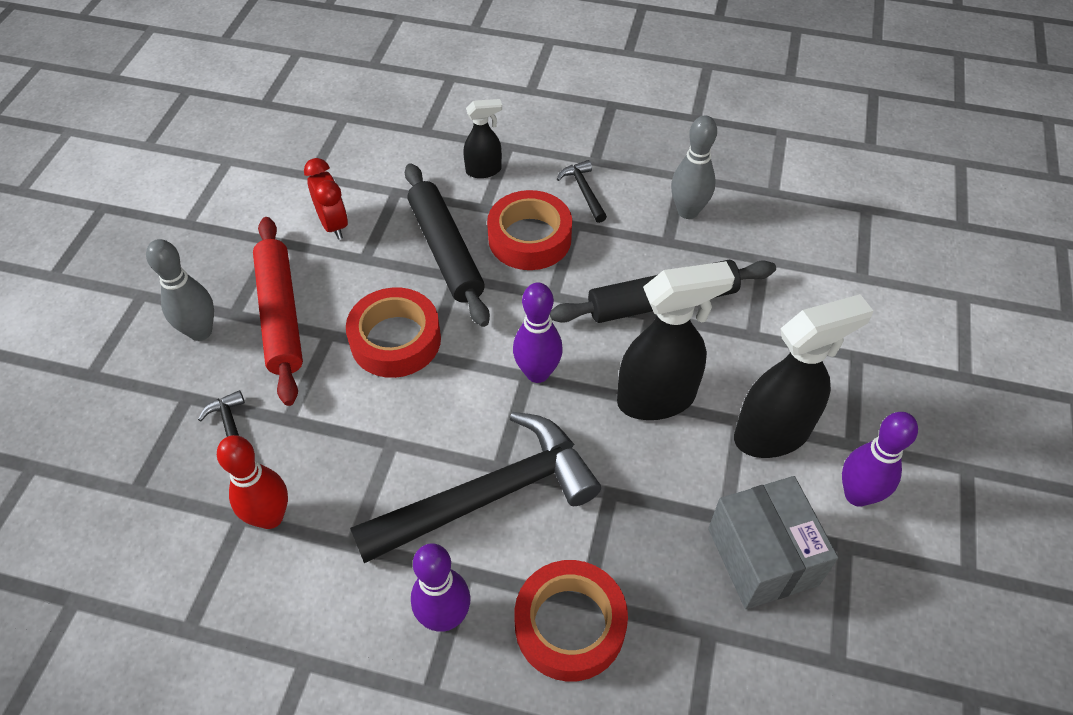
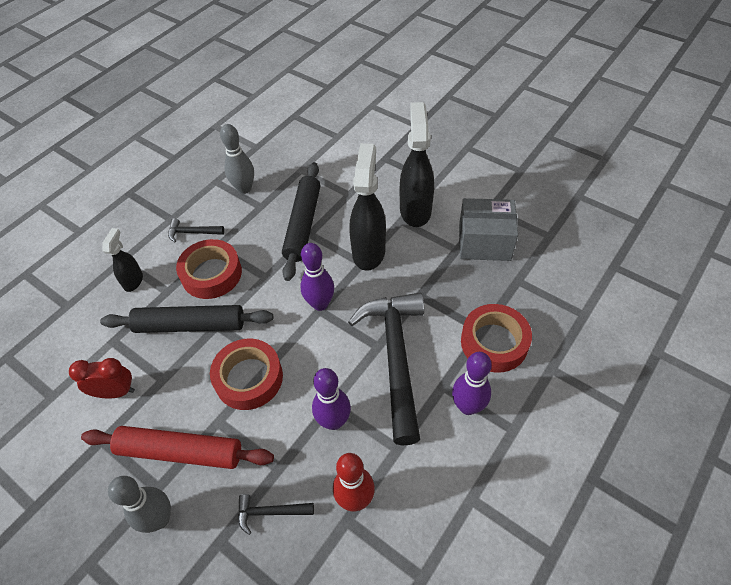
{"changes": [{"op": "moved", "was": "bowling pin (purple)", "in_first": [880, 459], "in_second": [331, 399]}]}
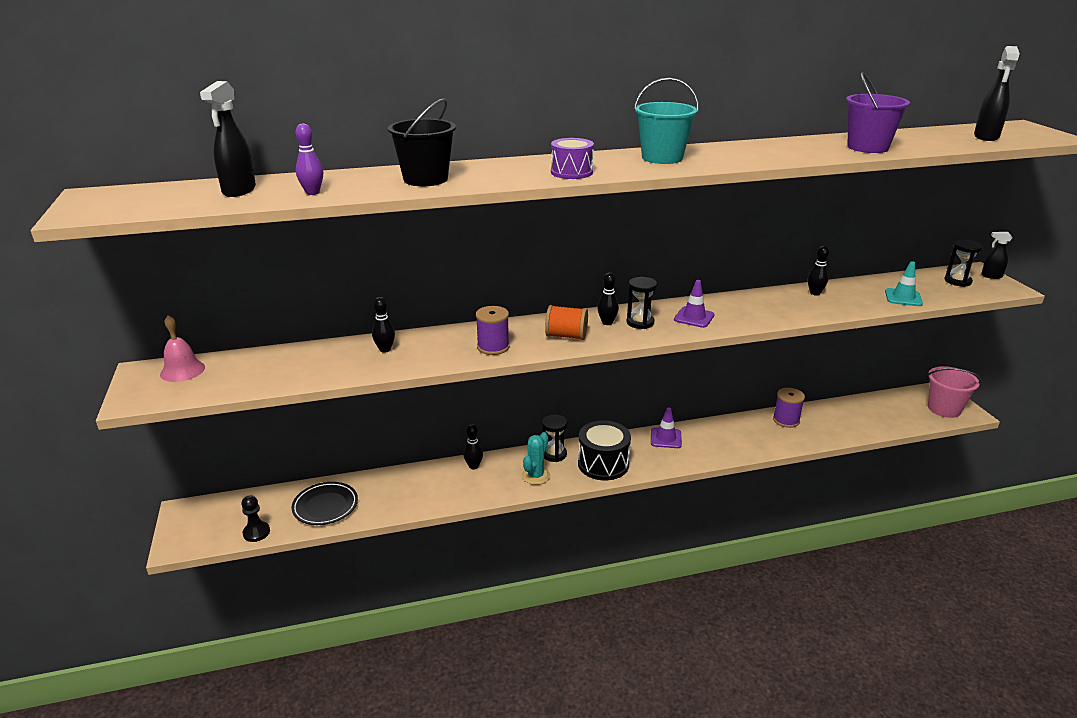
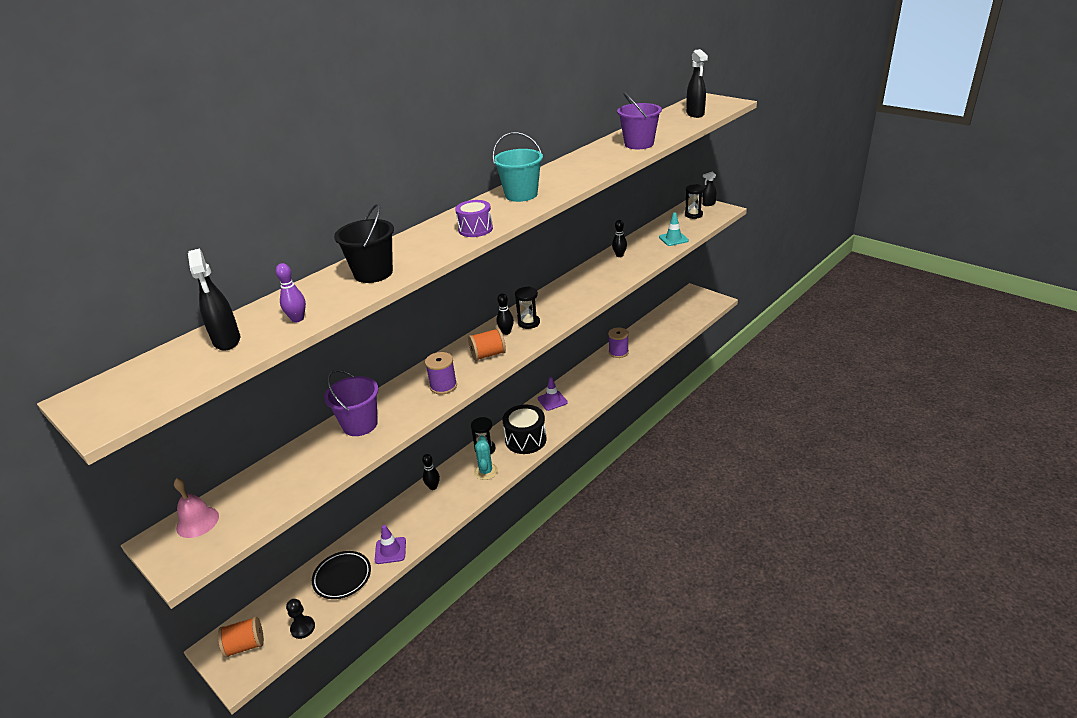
{"changes": [{"op": "moved", "was": "traffic cone (purple)", "in_first": [694, 304], "in_second": [390, 544]}, {"op": "replaced", "was": "bowling pin (black)", "now": "bucket (purple)", "in_first": [383, 325], "in_second": [351, 403]}, {"op": "removed", "was": "bucket (pink)", "in_first": [954, 392]}, {"op": "added", "now": "spool (orange)", "in_second": [241, 637]}]}
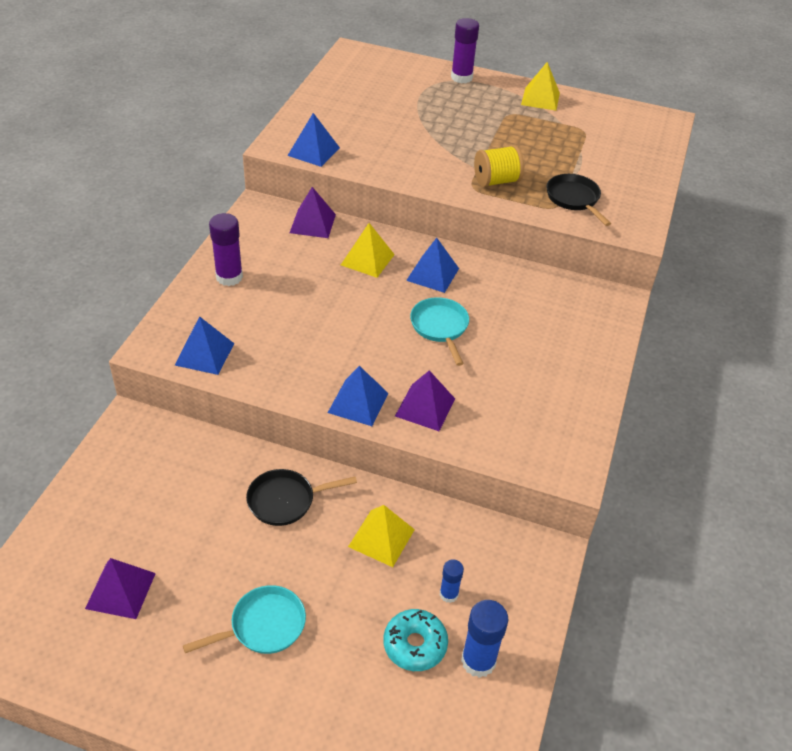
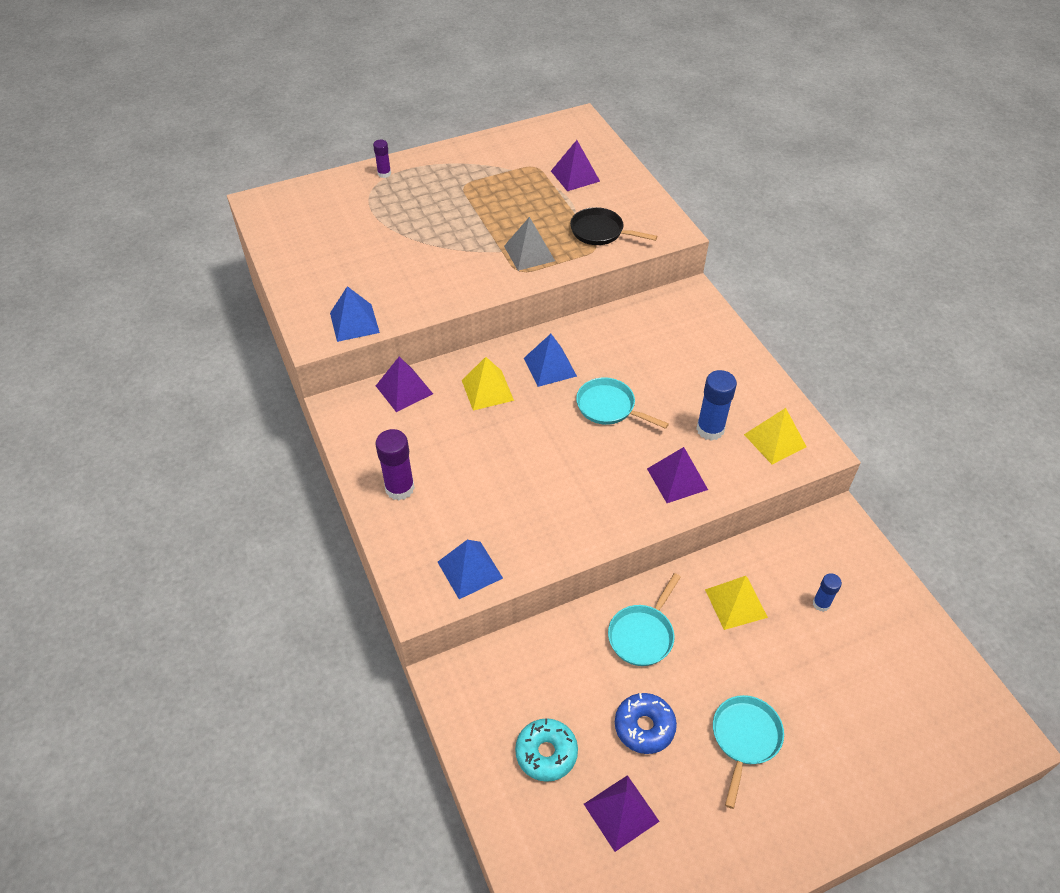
{"changes": [{"op": "resized", "was": "glue stick (purple)", "in_first": [465, 50], "in_second": [382, 159], "ratio": 0.58}, {"op": "moved", "was": "pyramid (yellow)", "in_first": [540, 86], "in_second": [775, 436]}, {"op": "replaced", "was": "spool (yellow)", "now": "pyramid (grey)", "in_first": [499, 166], "in_second": [529, 244]}, {"op": "removed", "was": "pyramid (blue)", "in_first": [358, 396]}, {"op": "recoloured", "was": "pan (black)", "now": "pan (turquoise)", "in_first": [301, 497], "in_second": [644, 619]}, {"op": "moved", "was": "glue stick (blue)", "in_first": [484, 639], "in_second": [716, 405]}, {"op": "moved", "was": "donut (turquoise)", "in_first": [415, 640], "in_second": [546, 750]}, {"op": "added", "now": "pyramid (purple)", "in_second": [575, 165]}, {"op": "added", "now": "donut (blue)", "in_second": [646, 723]}]}
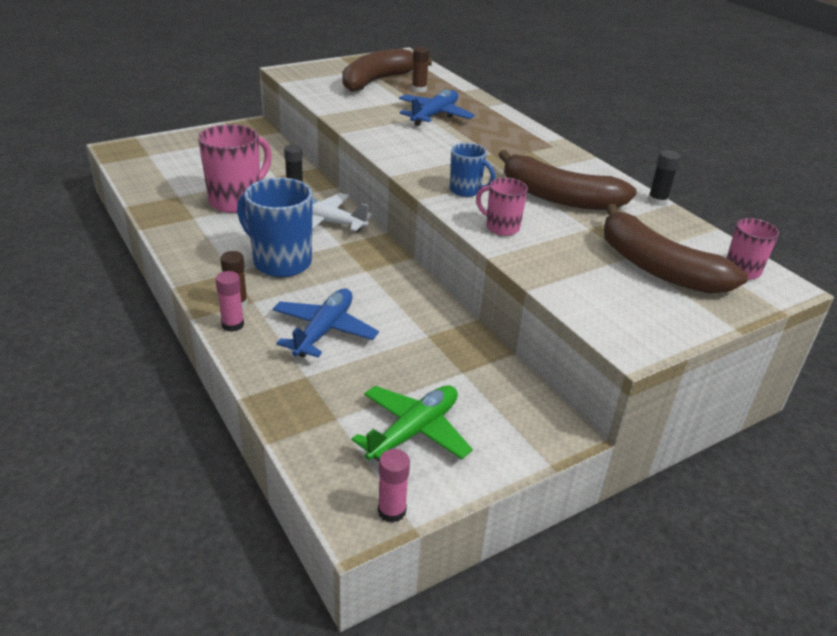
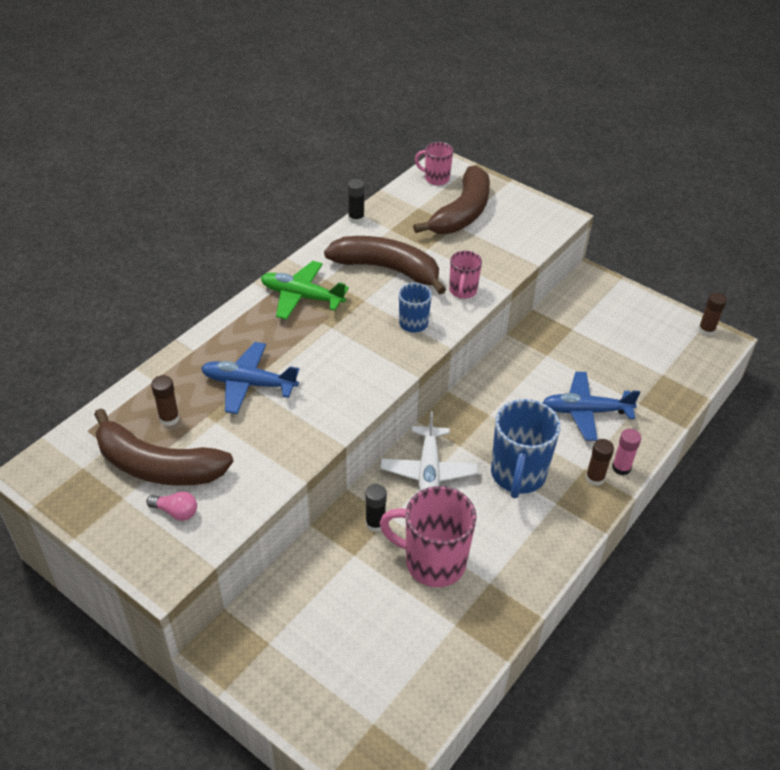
{"changes": [{"op": "turned", "was": "banana (brown)", "in_first": [567, 180], "in_second": [385, 265], "clockwise": -75}, {"op": "moved", "was": "plane (green)", "in_first": [412, 423], "in_second": [305, 290]}, {"op": "recoloured", "was": "glue stick (pink)", "now": "glue stick (brown)", "in_first": [394, 486], "in_second": [712, 314]}, {"op": "added", "now": "light bulb (pink)", "in_second": [171, 506]}]}
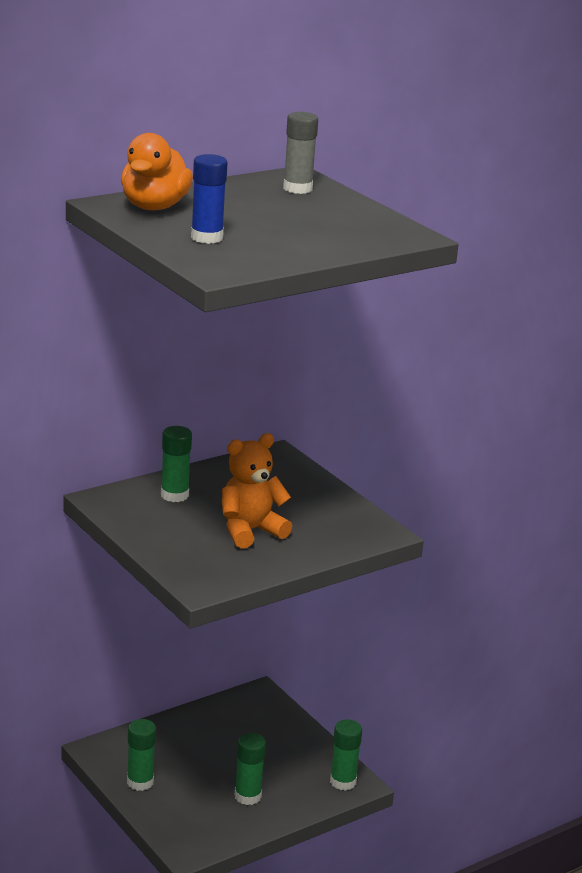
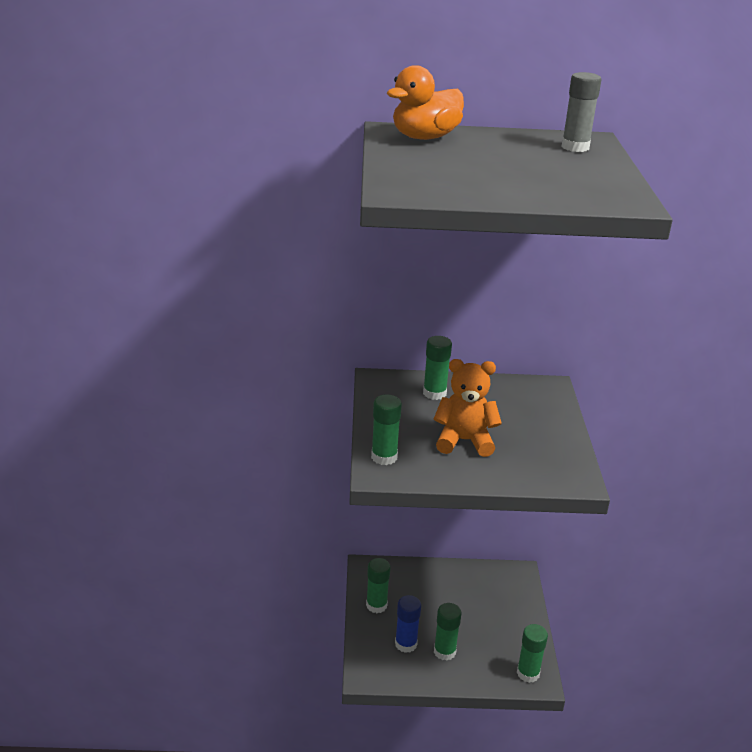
{"changes": [{"op": "moved", "was": "glue stick (blue)", "in_first": [209, 199], "in_second": [408, 624]}, {"op": "added", "now": "glue stick (green)", "in_second": [386, 429]}]}
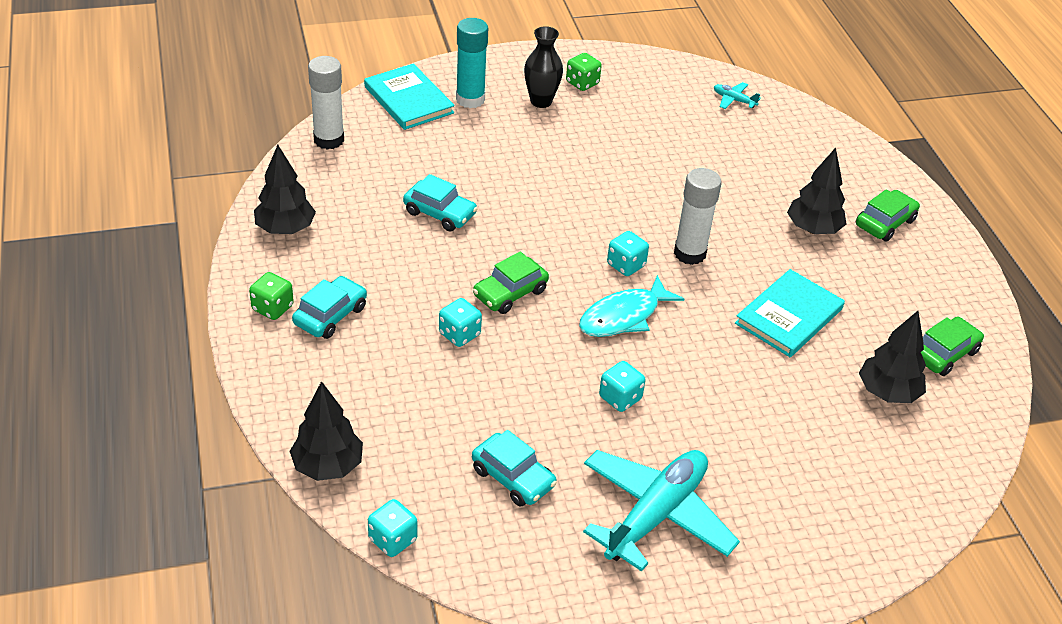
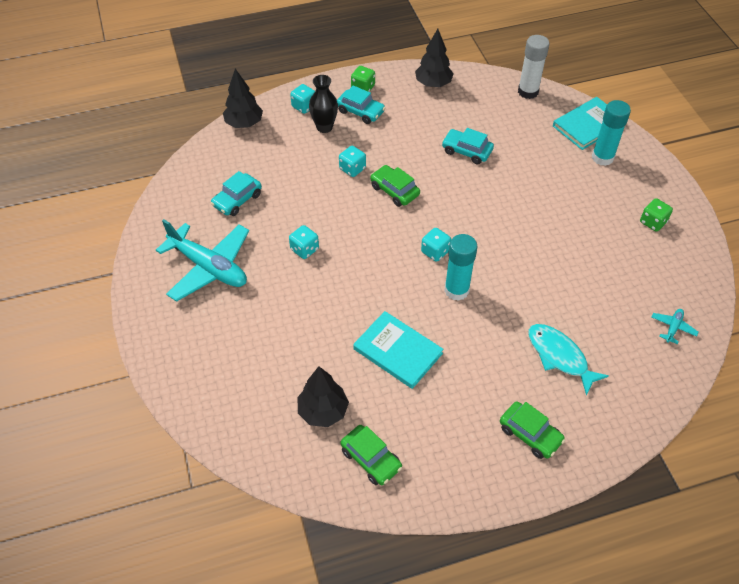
{"changes": [{"op": "moved", "was": "vase (black)", "in_first": [543, 67], "in_second": [323, 104]}, {"op": "removed", "was": "tree (black)", "in_first": [817, 191]}, {"op": "recoloured", "was": "glue stick (white)", "now": "glue stick (turquoise)", "in_first": [697, 216], "in_second": [460, 267]}, {"op": "turned", "was": "car (turquoise)", "in_first": [440, 202], "in_second": [468, 146], "clockwise": 90}, {"op": "moved", "was": "fish (turquoise)", "in_first": [631, 306], "in_second": [568, 360]}, {"op": "moved", "was": "dice (turquoise)", "in_first": [392, 528], "in_second": [302, 99]}]}
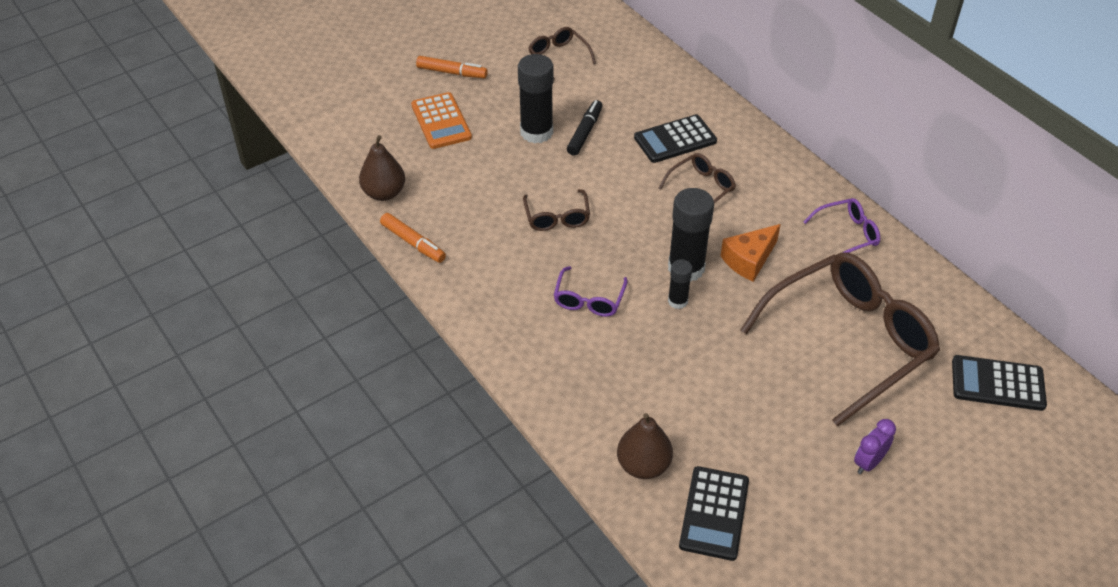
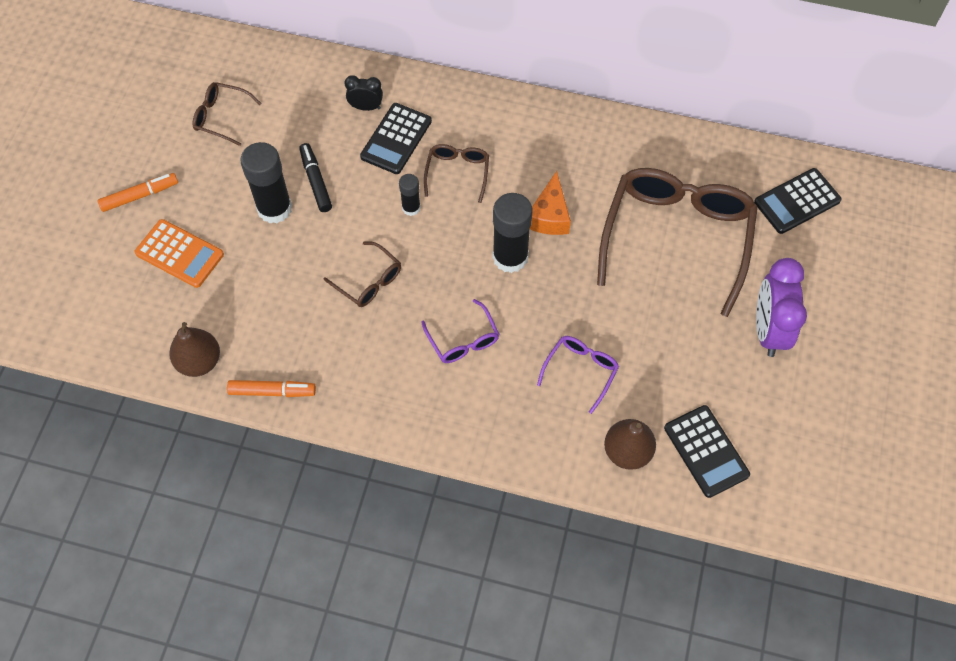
{"changes": [{"op": "moved", "was": "glasses (purple)", "in_first": [842, 225], "in_second": [578, 375]}, {"op": "moved", "was": "glue stick (black)", "in_first": [680, 284], "in_second": [410, 195]}, {"op": "resized", "was": "clock (purple)", "in_first": [875, 446], "in_second": [781, 307], "ratio": 1.89}, {"op": "added", "now": "clock (black)", "in_second": [364, 93]}]}
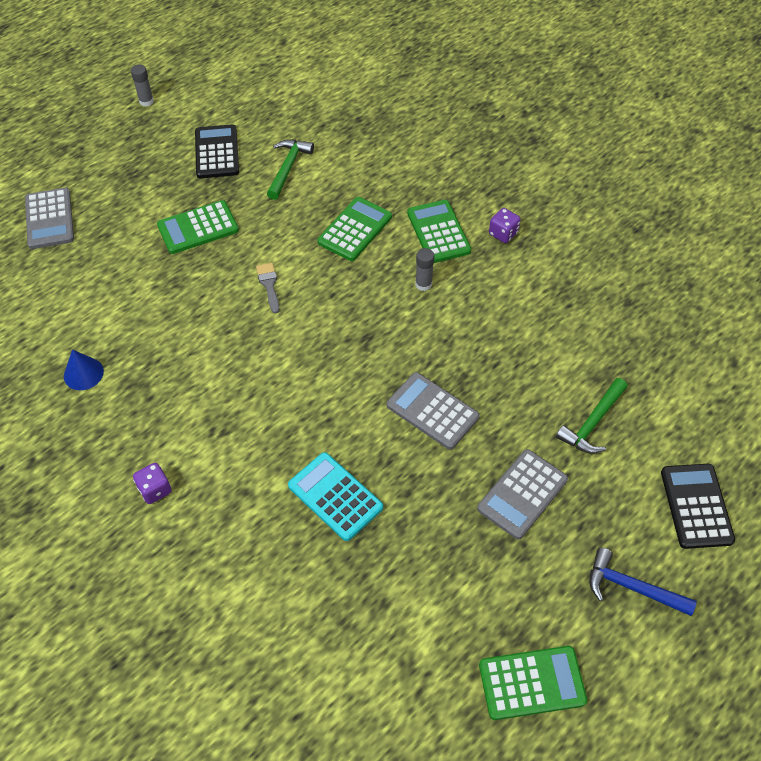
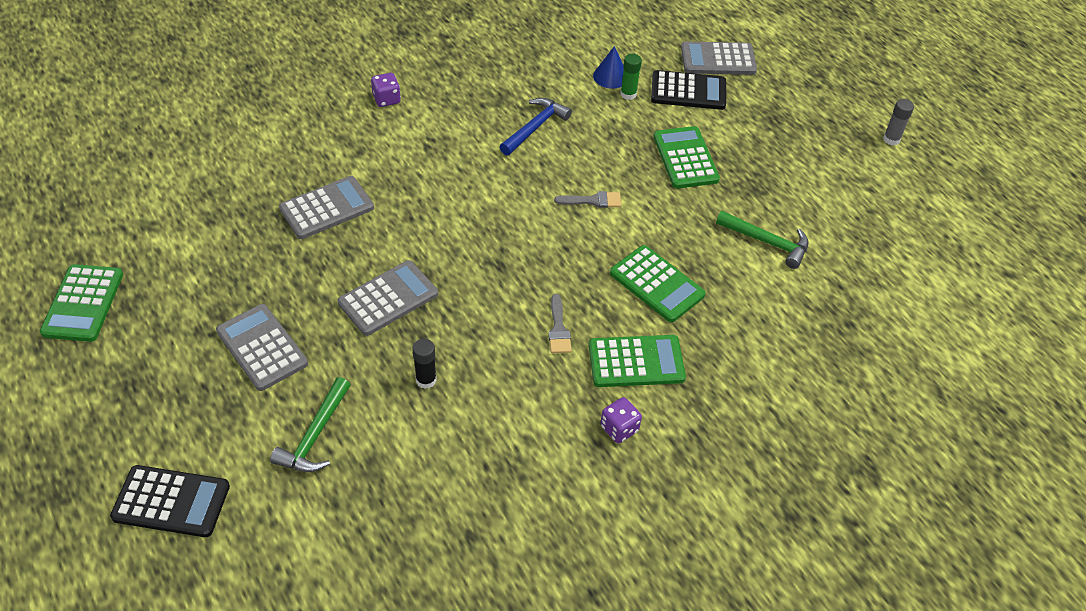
{"changes": [{"op": "moved", "was": "calculator (black)", "in_first": [217, 151], "in_second": [688, 90]}, {"op": "replaced", "was": "glue stick (grey)", "now": "brush (grey)", "in_first": [424, 269], "in_second": [560, 323]}, {"op": "moved", "was": "cone (blue)", "in_first": [84, 369], "in_second": [608, 67]}, {"op": "turned", "was": "hammer (green)", "in_first": [591, 416], "in_second": [310, 424], "clockwise": -120}, {"op": "recoloured", "was": "calculator (turquoise)", "now": "calculator (grey)", "in_first": [335, 496], "in_second": [326, 207]}, {"op": "moved", "was": "hammer (blue)", "in_first": [643, 582], "in_second": [536, 126]}, {"op": "added", "now": "glue stick (green)", "in_second": [631, 77]}, {"op": "added", "now": "glue stick (black)", "in_second": [424, 364]}]}
